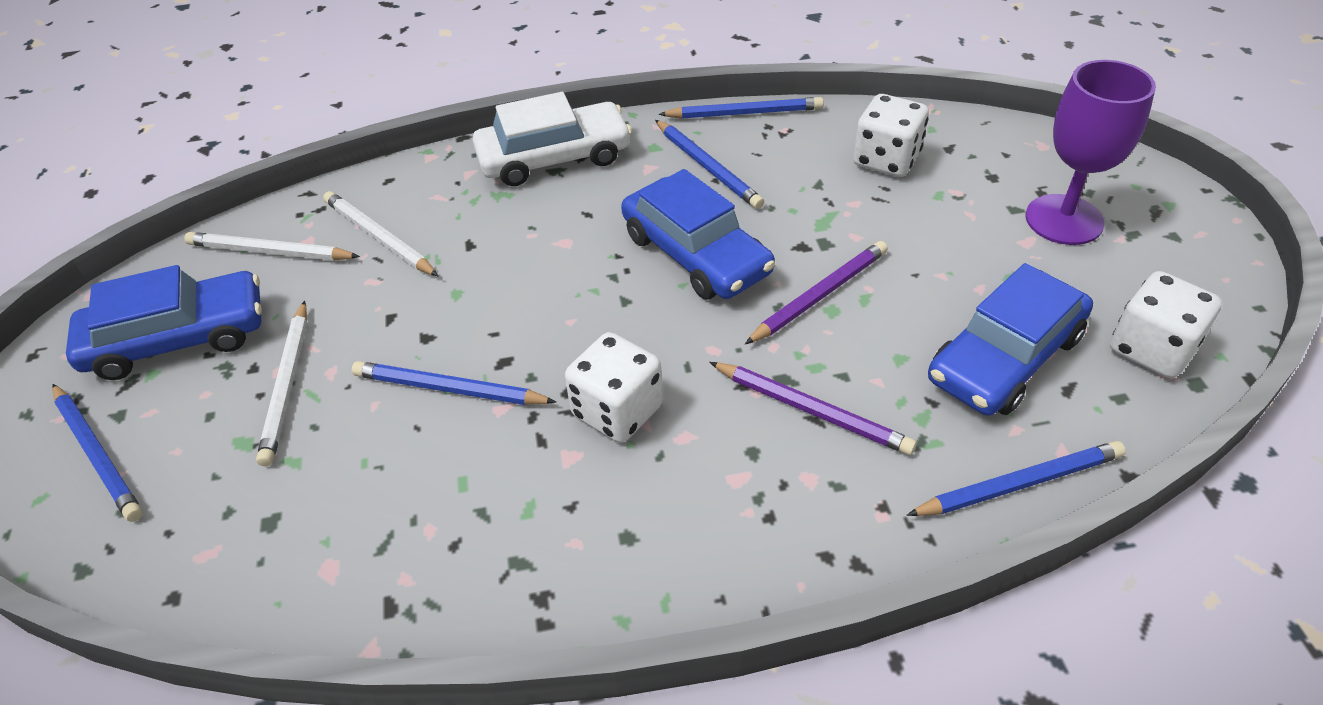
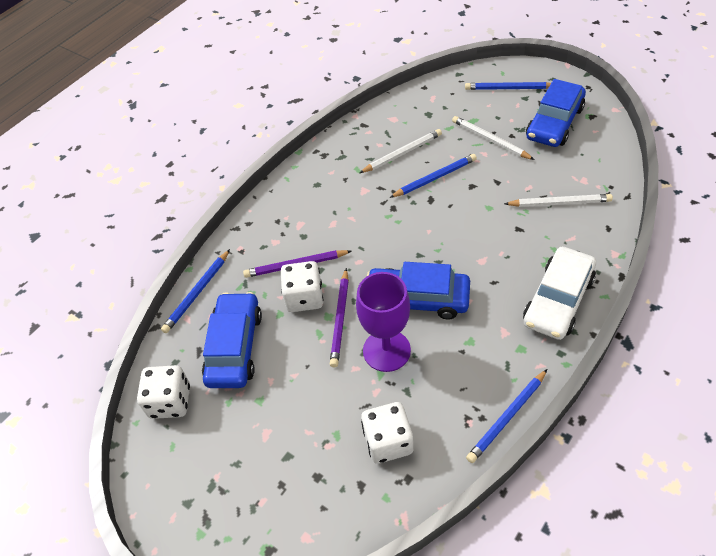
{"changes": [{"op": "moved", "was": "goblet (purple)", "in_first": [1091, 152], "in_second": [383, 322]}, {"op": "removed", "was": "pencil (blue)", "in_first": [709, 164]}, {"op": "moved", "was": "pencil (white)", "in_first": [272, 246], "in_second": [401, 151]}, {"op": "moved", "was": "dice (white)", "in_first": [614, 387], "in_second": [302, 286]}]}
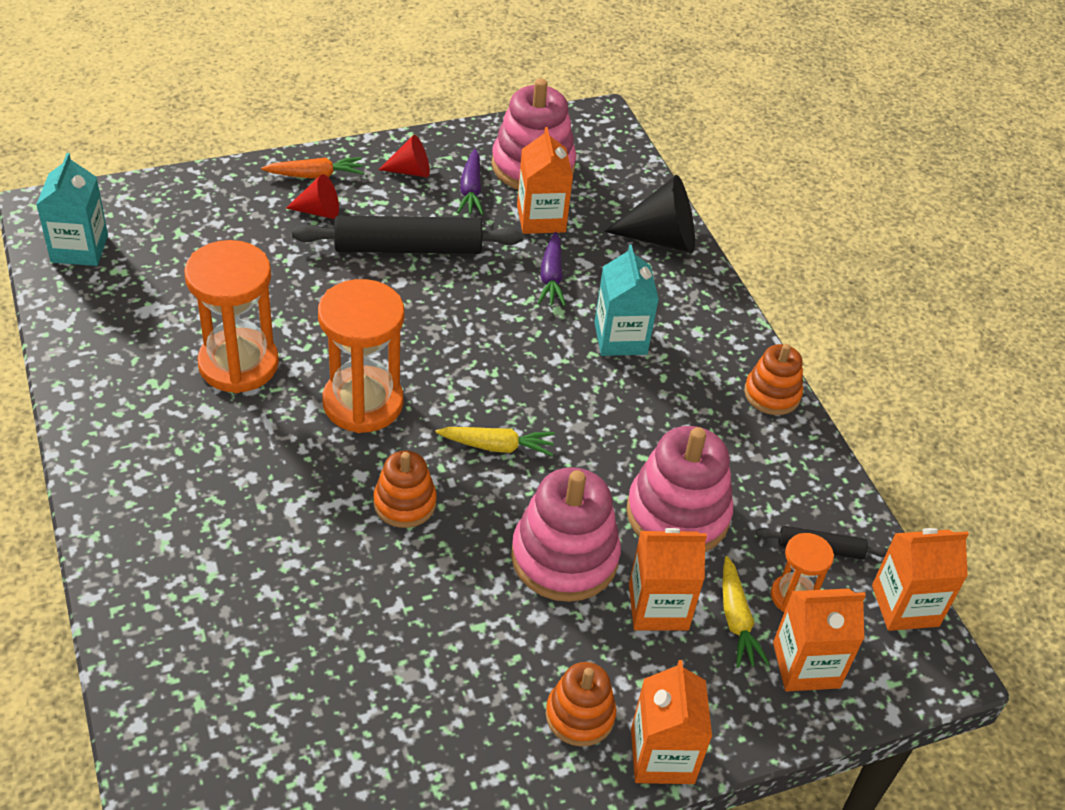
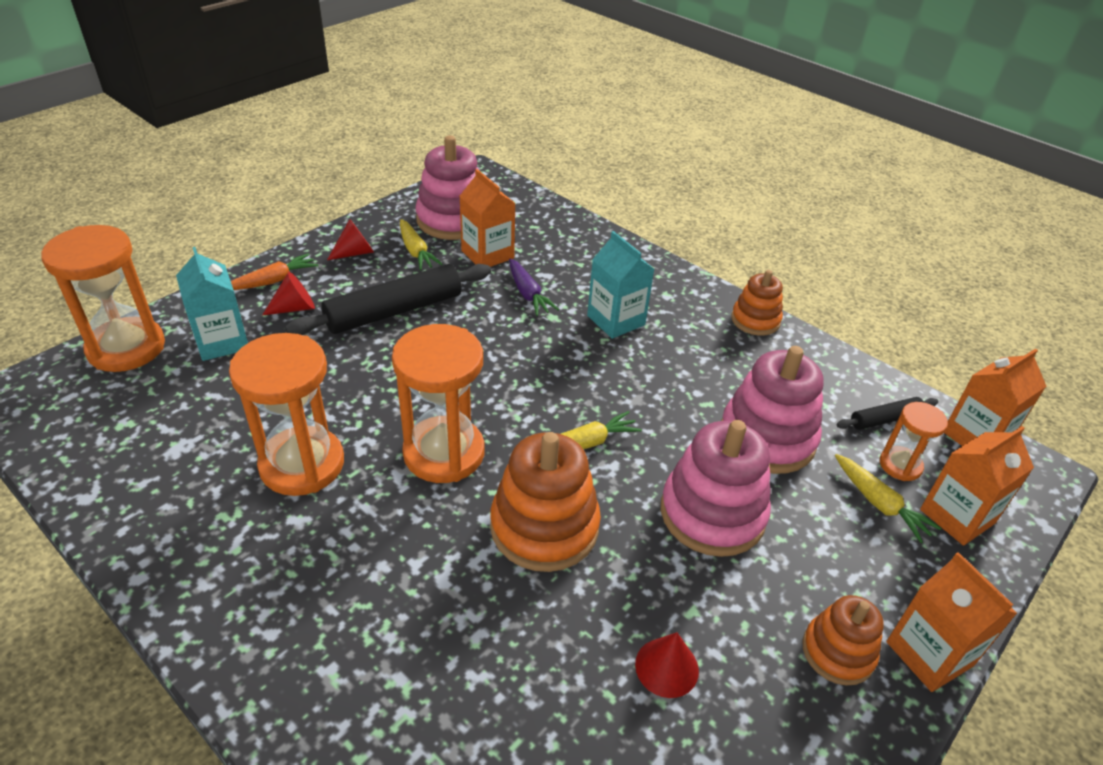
{"changes": [{"op": "recoloured", "was": "carrot (purple)", "now": "carrot (yellow)", "in_first": [470, 182], "in_second": [421, 244]}, {"op": "moved", "was": "carton (turquoise)", "in_first": [72, 209], "in_second": [212, 304]}, {"op": "removed", "was": "cone (black)", "in_first": [650, 214]}, {"op": "resized", "was": "stacking toy (orange)", "in_first": [405, 489], "in_second": [545, 502], "ratio": 1.68}, {"op": "removed", "was": "carton (orange)", "in_first": [668, 579]}, {"op": "added", "now": "hourglass (orange)", "in_second": [103, 298]}, {"op": "added", "now": "cone (red)", "in_second": [667, 665]}]}
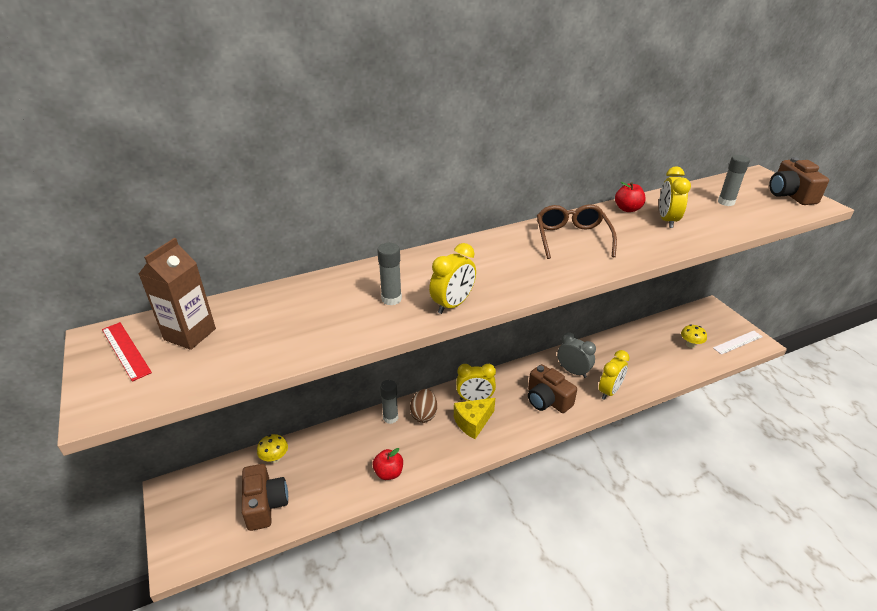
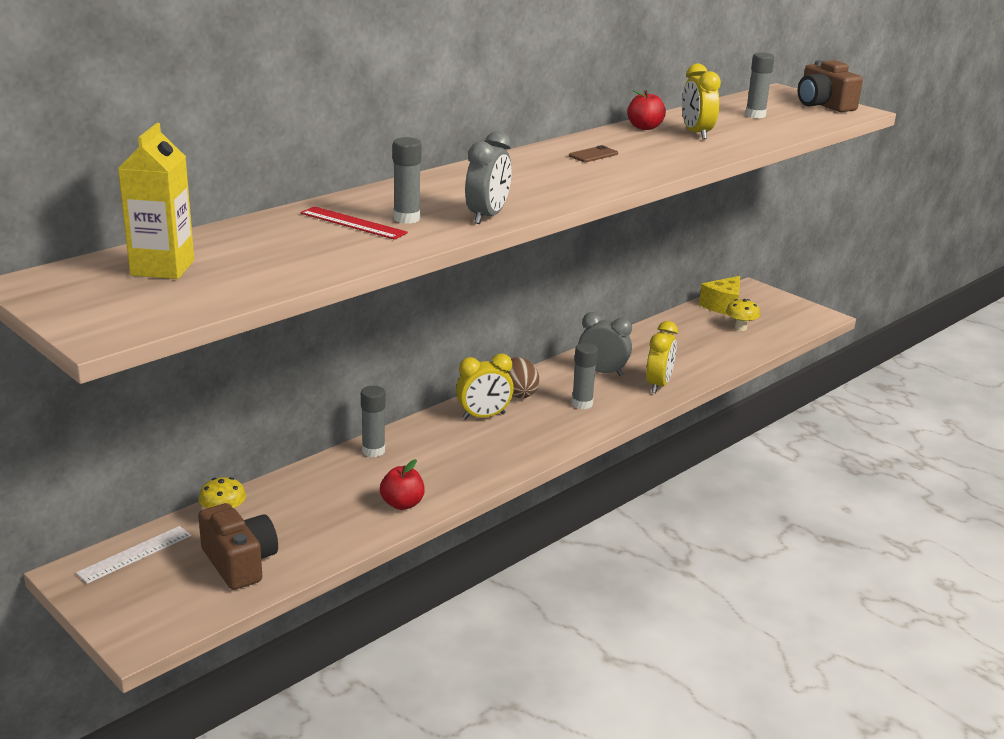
{"changes": [{"op": "replaced", "was": "glasses (brown)", "now": "phone (brown)", "in_first": [577, 231], "in_second": [593, 153]}, {"op": "recoloured", "was": "carton (brown)", "now": "carton (yellow)", "in_first": [177, 294], "in_second": [156, 201]}, {"op": "recoloured", "was": "clock (yellow)", "now": "clock (grey)", "in_first": [452, 278], "in_second": [488, 177]}, {"op": "moved", "was": "ruler (red)", "in_first": [127, 352], "in_second": [354, 223]}, {"op": "moved", "was": "ruler (white)", "in_first": [738, 343], "in_second": [133, 555]}, {"op": "replaced", "was": "camera (brown)", "now": "glue stick (grey)", "in_first": [552, 388], "in_second": [585, 376]}, {"op": "moved", "was": "egg (brown)", "in_first": [423, 406], "in_second": [522, 377]}, {"op": "moved", "was": "cheese (yellow)", "in_first": [474, 418], "in_second": [719, 295]}]}
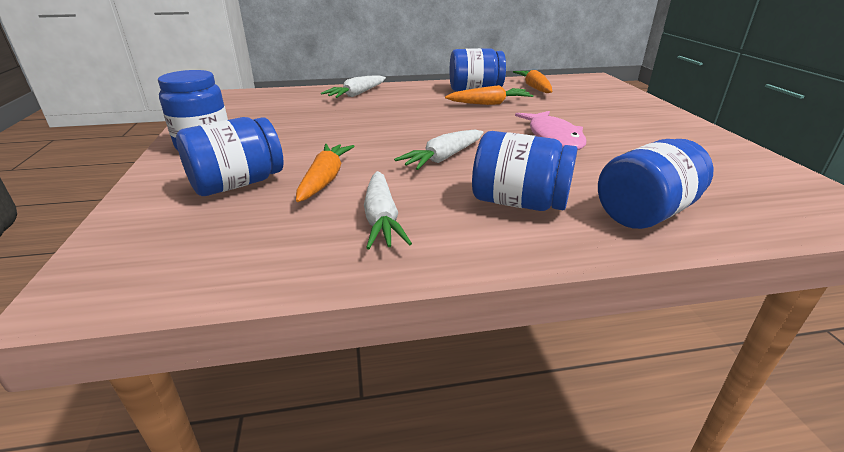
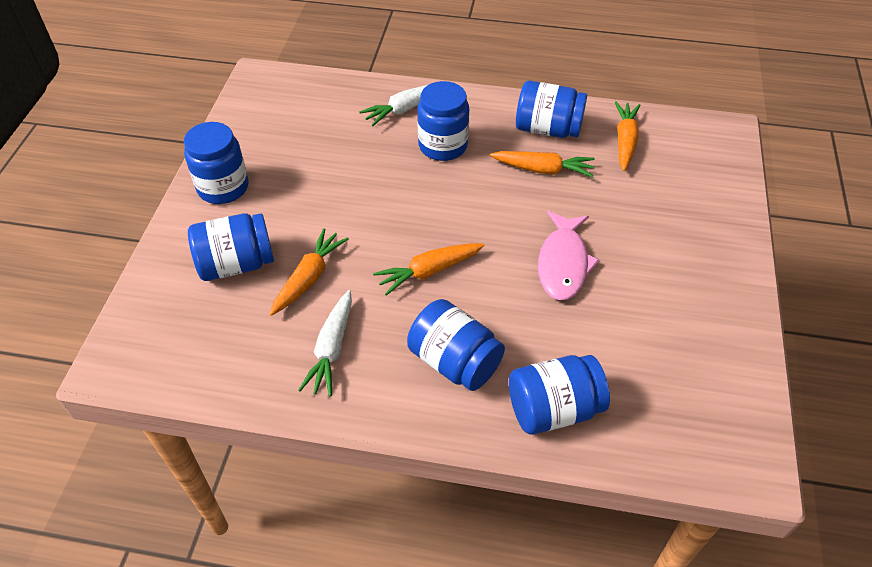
{"changes": [{"op": "recoloured", "was": "carrot (white)", "now": "carrot (orange)", "in_first": [439, 150], "in_second": [429, 269]}, {"op": "added", "now": "jar (blue)", "in_second": [443, 121]}]}
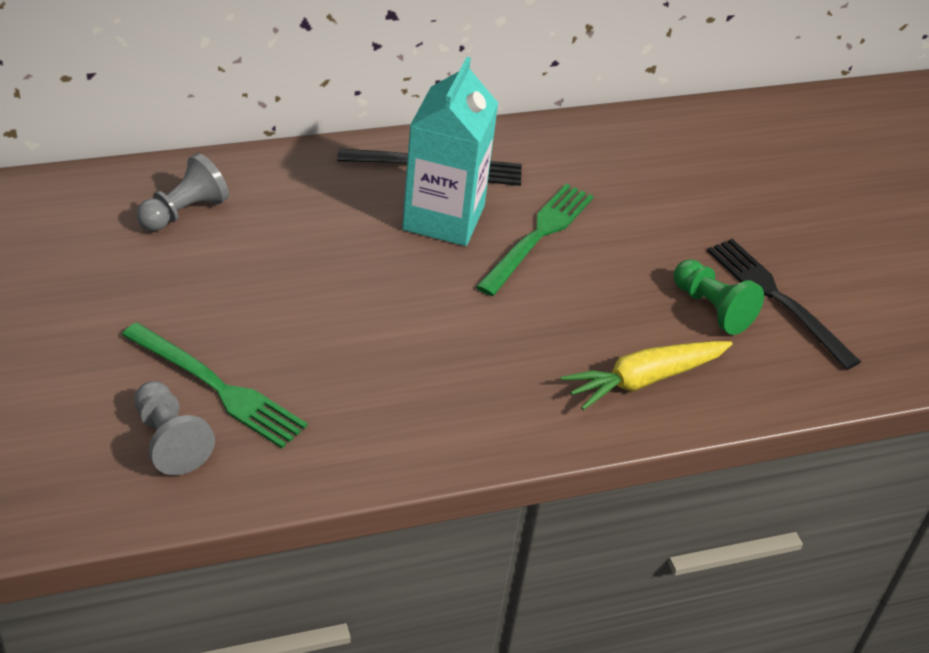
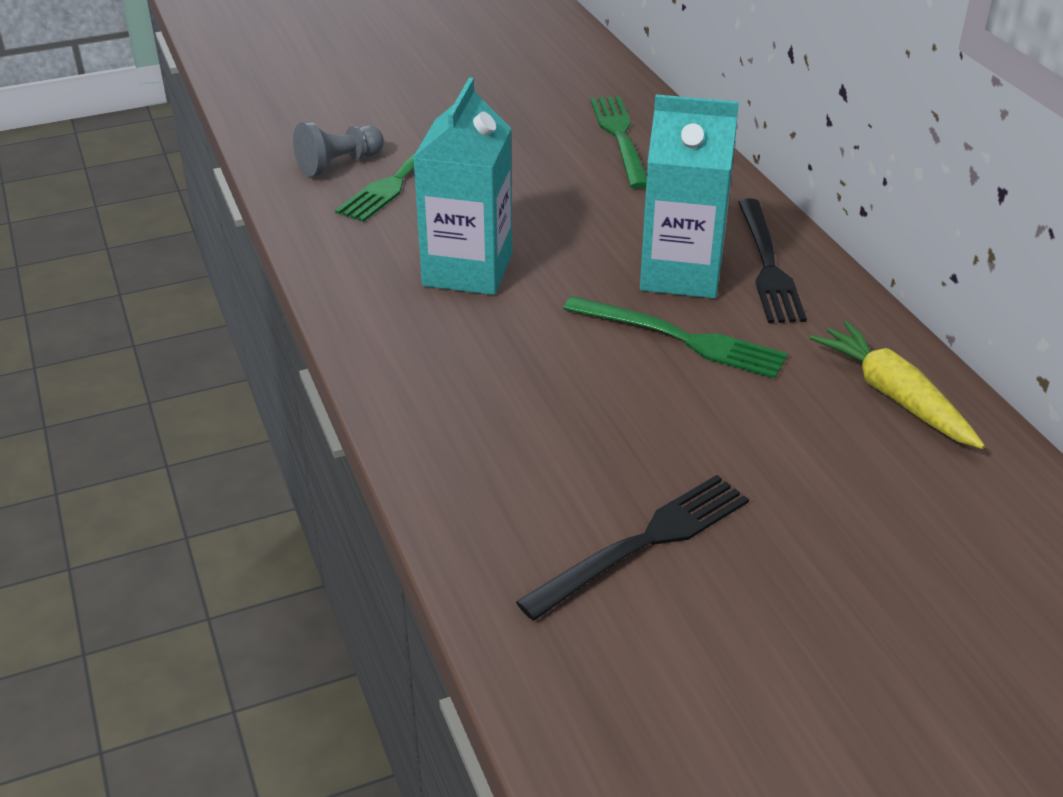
{"changes": [{"op": "replaced", "was": "pawn (grey)", "now": "fork (green)", "in_first": [182, 192], "in_second": [618, 142]}, {"op": "removed", "was": "pawn (green)", "in_first": [718, 297]}, {"op": "moved", "was": "carrot (yellow)", "in_first": [646, 375], "in_second": [897, 385]}, {"op": "added", "now": "carton (turquoise)", "in_second": [462, 186]}]}
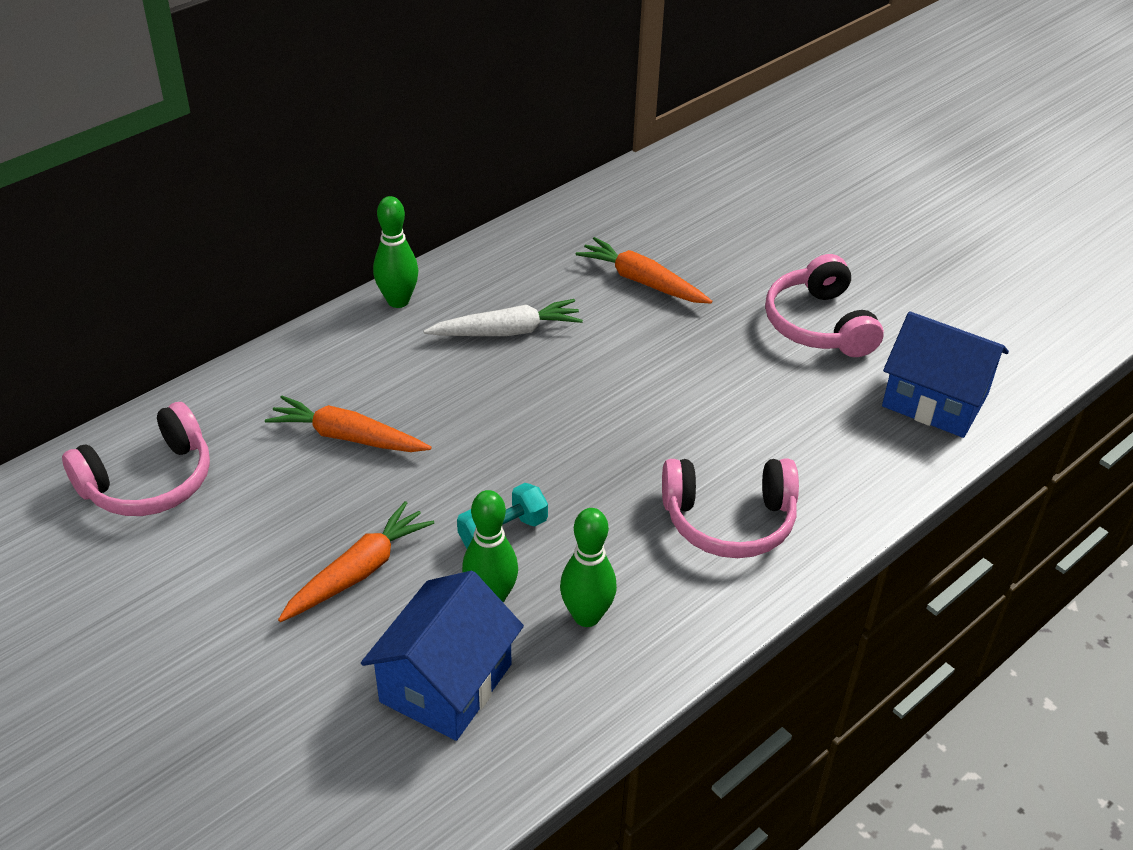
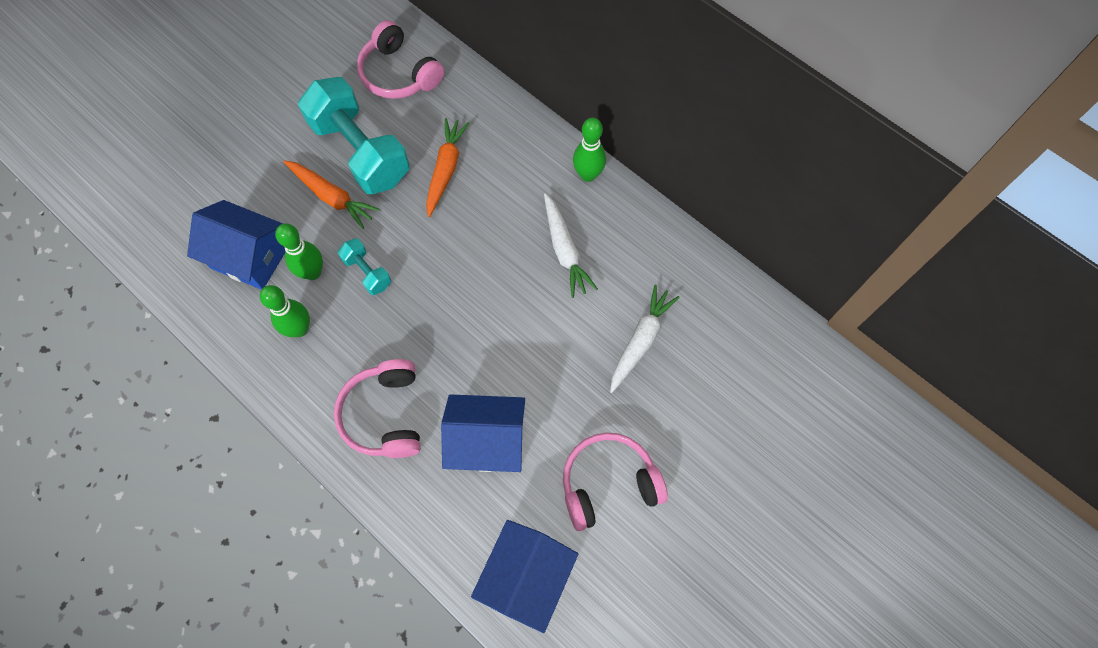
{"changes": [{"op": "recoloured", "was": "carrot (orange)", "now": "carrot (white)", "in_first": [644, 270], "in_second": [645, 339]}, {"op": "added", "now": "dumbbell (turquoise)", "in_second": [354, 135]}, {"op": "added", "now": "house (blue)", "in_second": [483, 433]}]}
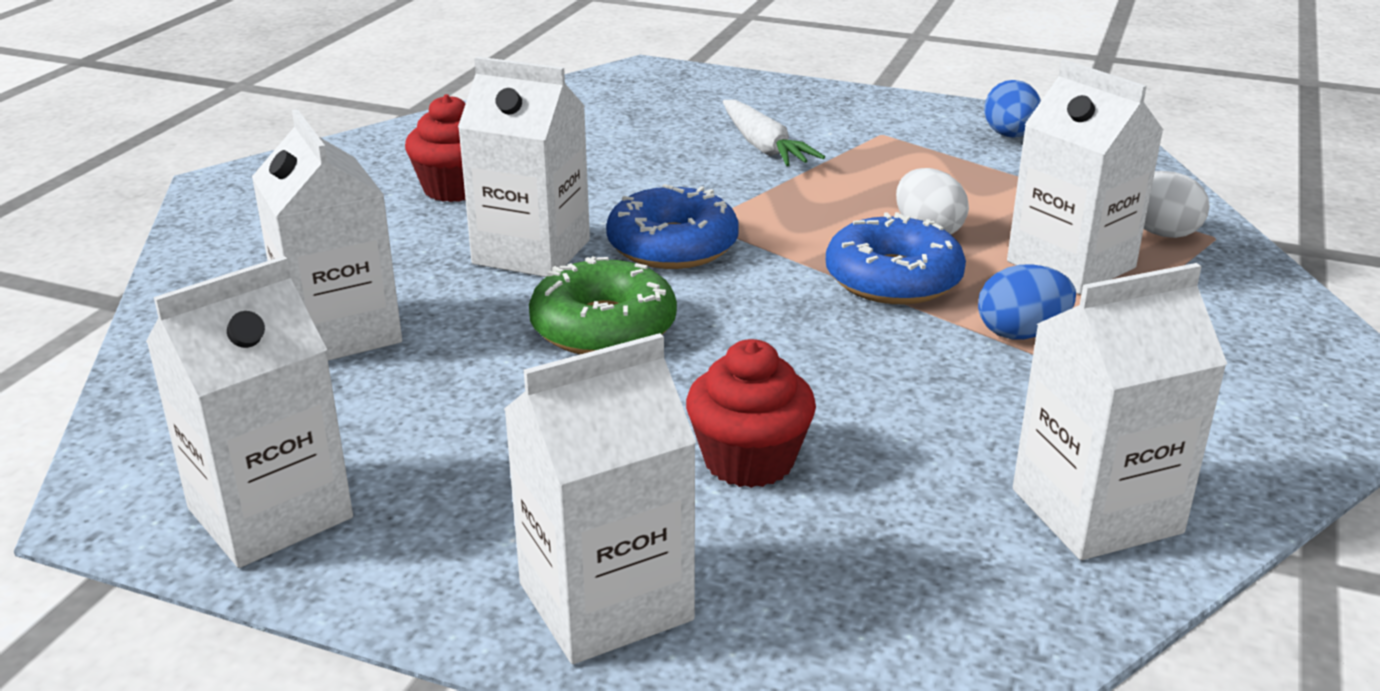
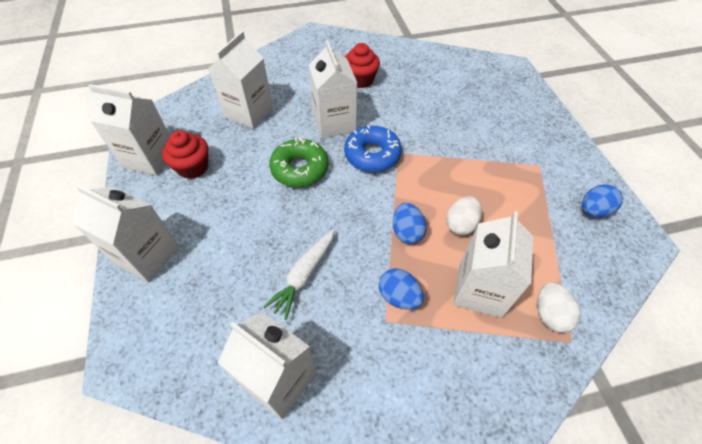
{"changes": [{"op": "moved", "was": "carrot (white)", "in_first": [774, 133], "in_second": [299, 274]}, {"op": "replaced", "was": "donut (blue)", "now": "egg (blue)", "in_first": [896, 258], "in_second": [410, 223]}, {"op": "moved", "was": "cupcake (red)", "in_first": [751, 413], "in_second": [185, 154]}]}
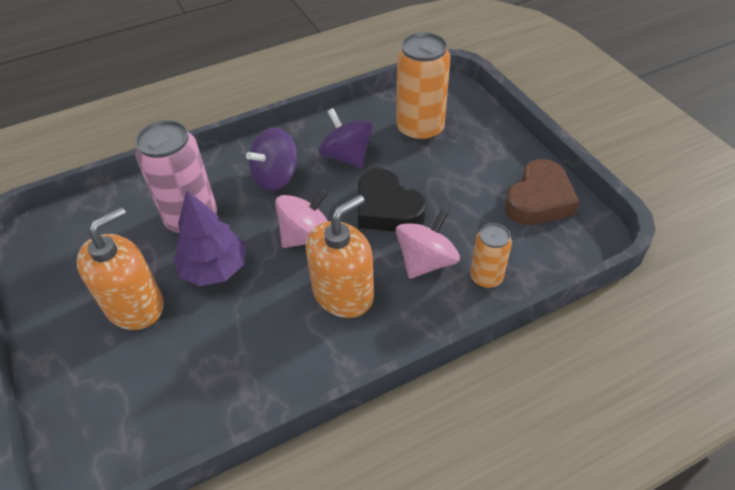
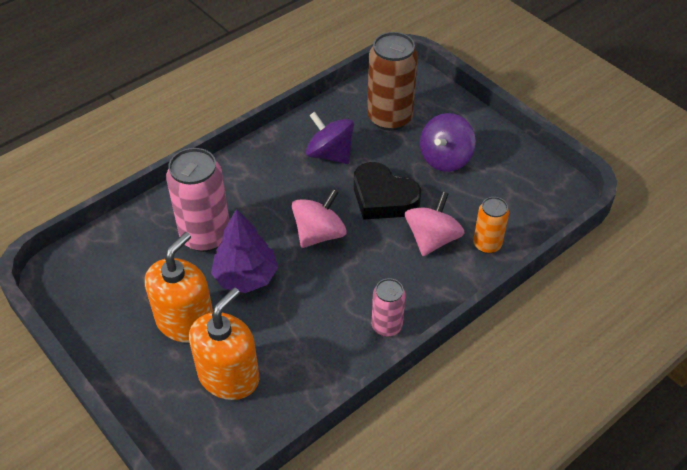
{"changes": [{"op": "recoloured", "was": "can (orange)", "now": "can (brown)", "in_first": [423, 87], "in_second": [392, 81]}, {"op": "moved", "was": "spinning top (purple)", "in_first": [271, 159], "in_second": [448, 142]}, {"op": "removed", "was": "heart (brown)", "in_first": [541, 192]}, {"op": "moved", "was": "soap dispenser (orange)", "in_first": [340, 256], "in_second": [224, 343]}, {"op": "added", "now": "can (pink)", "in_second": [389, 307]}]}
